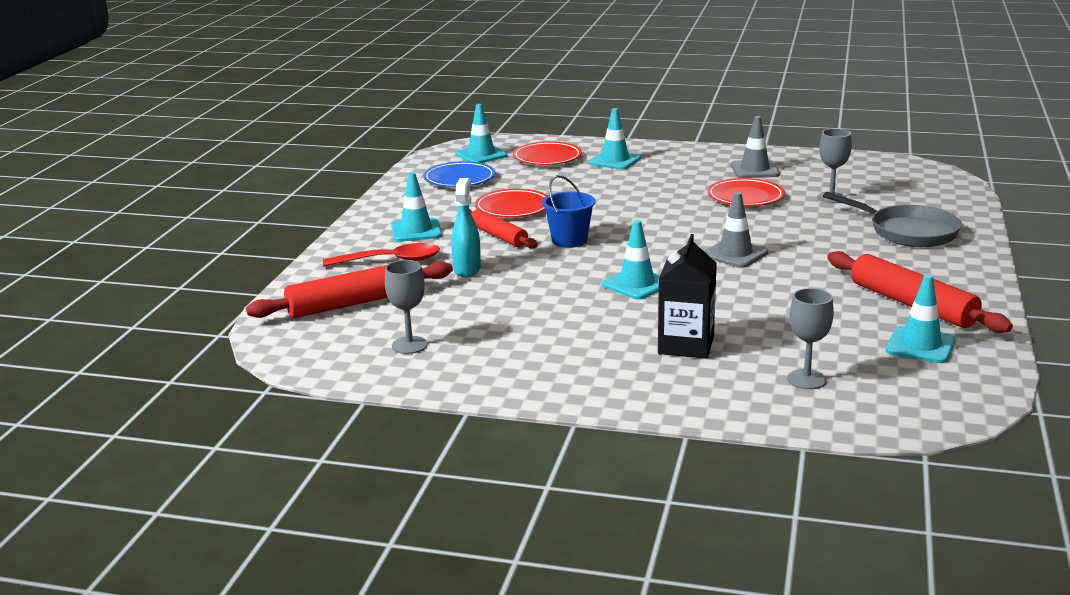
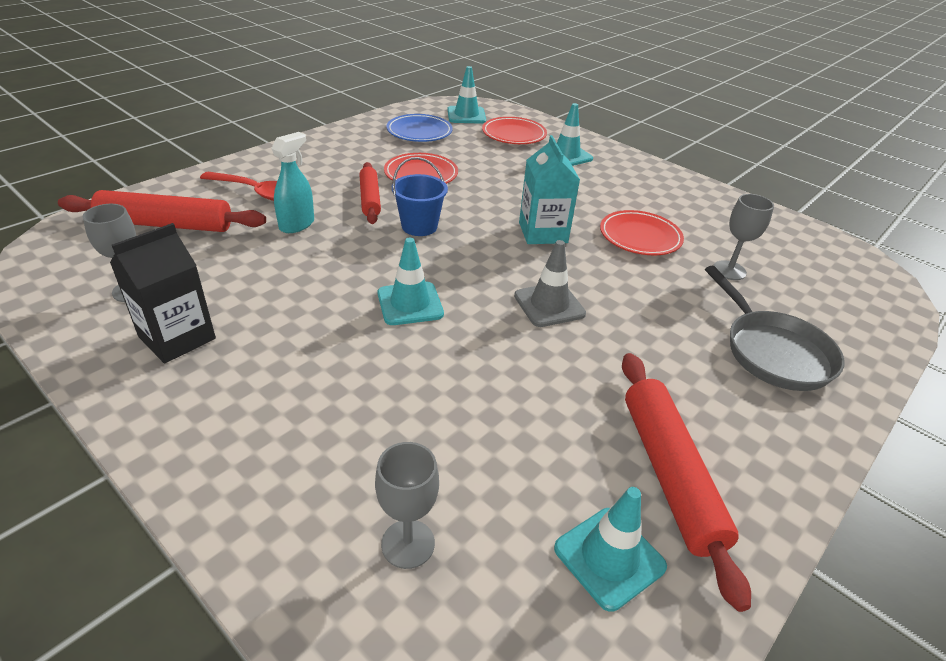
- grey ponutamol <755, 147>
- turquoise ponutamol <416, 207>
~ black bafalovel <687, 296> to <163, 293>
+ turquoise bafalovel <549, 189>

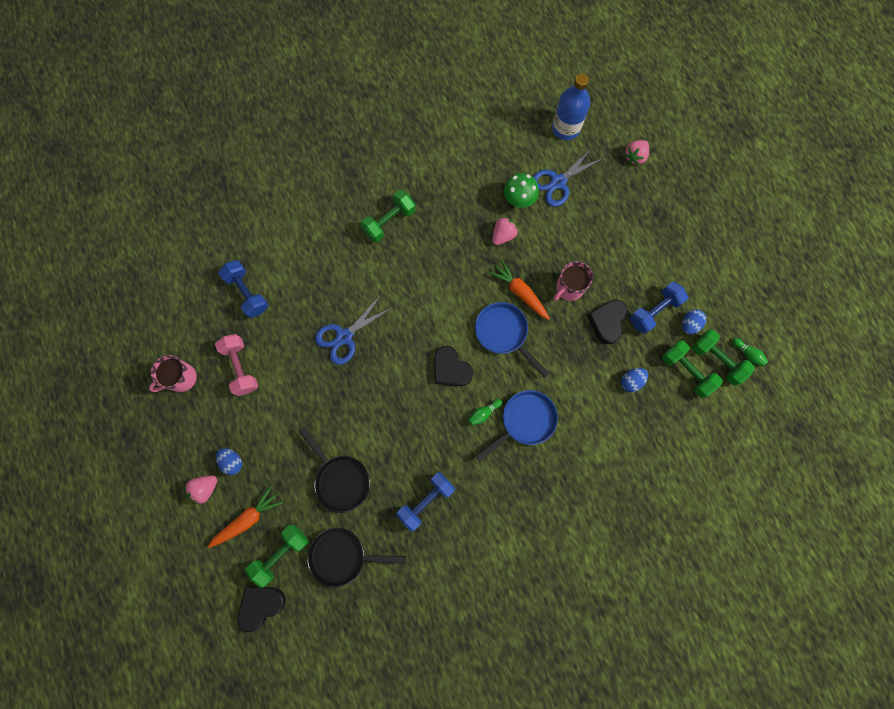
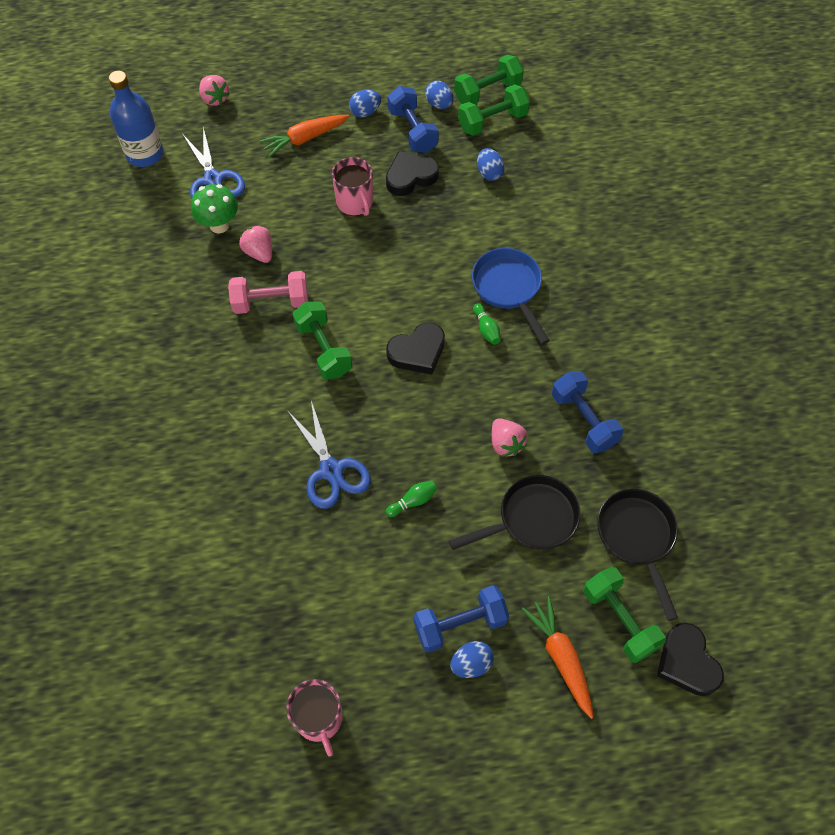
~ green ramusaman <388, 216> to <322, 340>
~ blue ramusaman <243, 289> to <461, 619>
~ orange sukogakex <519, 290> to <304, 136>
~ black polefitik <607, 322> = <412, 173> 120 degrees clockwise
- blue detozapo <512, 340>
~ pink ramusaman <236, 365> to <268, 292>
~ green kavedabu <750, 352> to <411, 499>
~ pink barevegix <201, 490> to <510, 437>
~ black detozapo <356, 558> = <637, 555> 150 degrees clockwise
+ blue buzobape <365, 103>

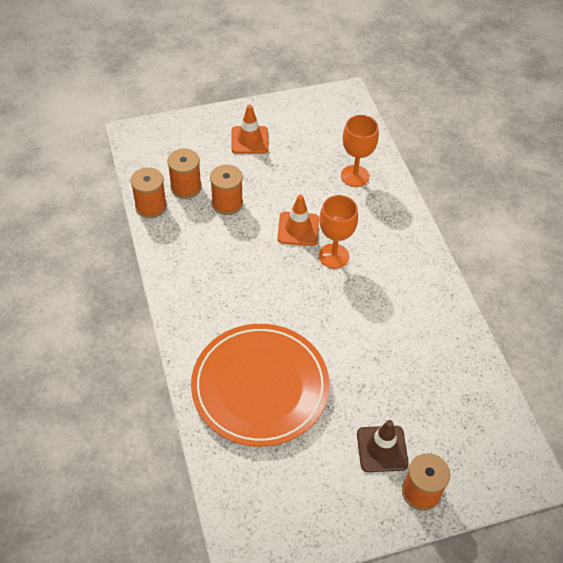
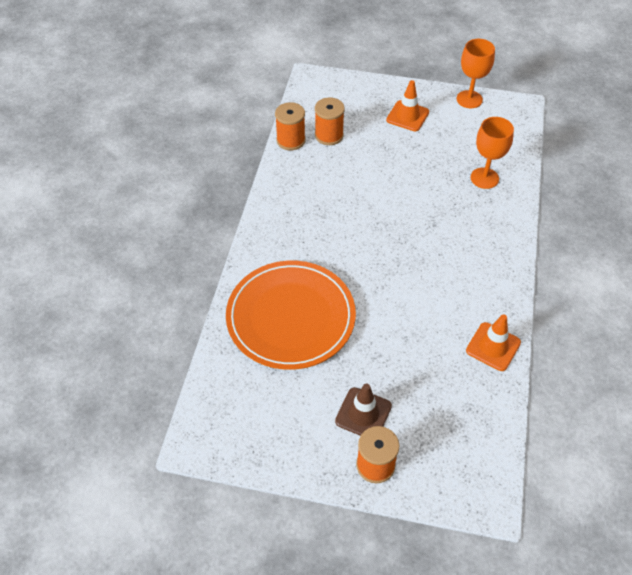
- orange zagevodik <226, 189>
~ orange ponutamol <298, 220> to <493, 342>
~ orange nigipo <338, 232> to <475, 73>

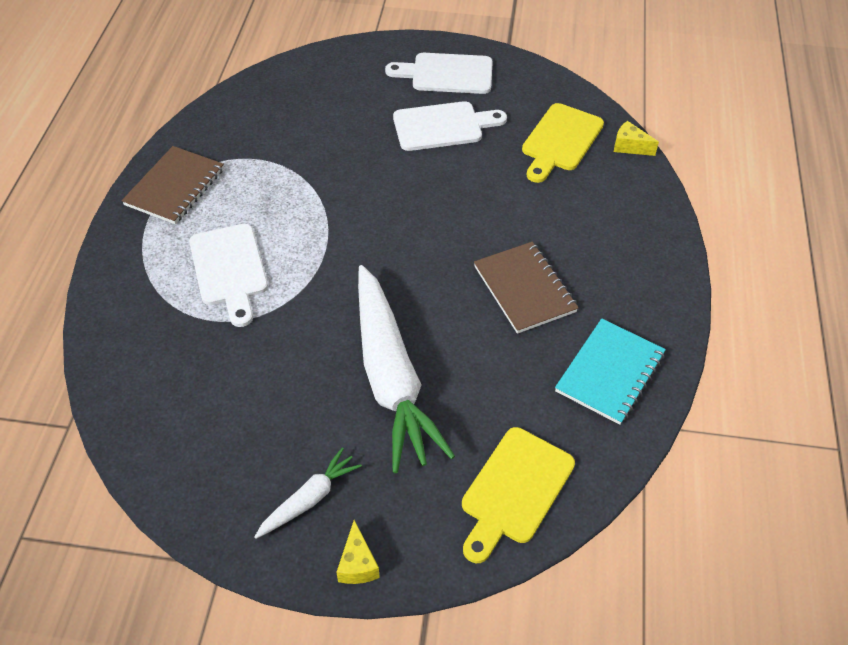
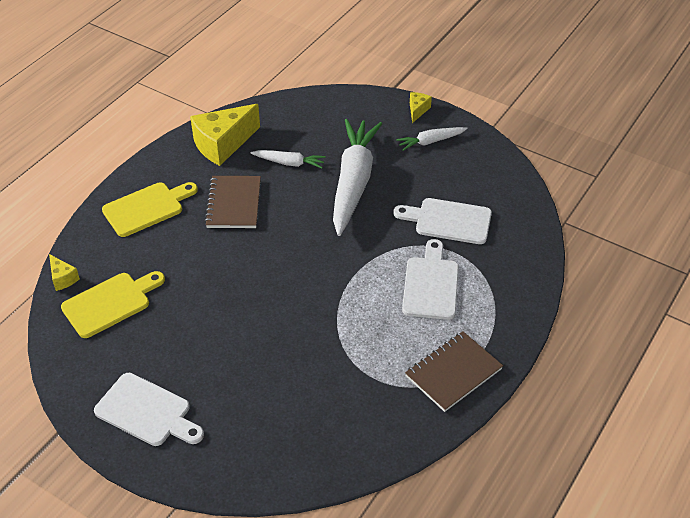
~ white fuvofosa <450, 126> to <442, 221>
~ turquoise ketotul <610, 371> to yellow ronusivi <225, 135>
~ yellow fuvofosa <518, 495> to <150, 209>
+ white sukogakex <288, 159>

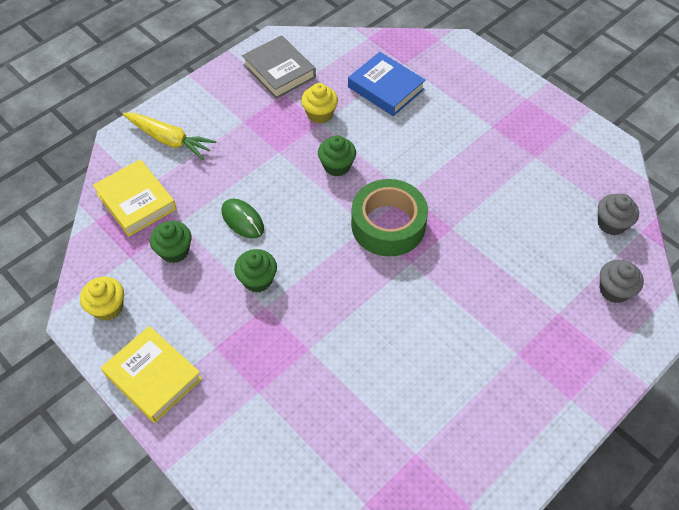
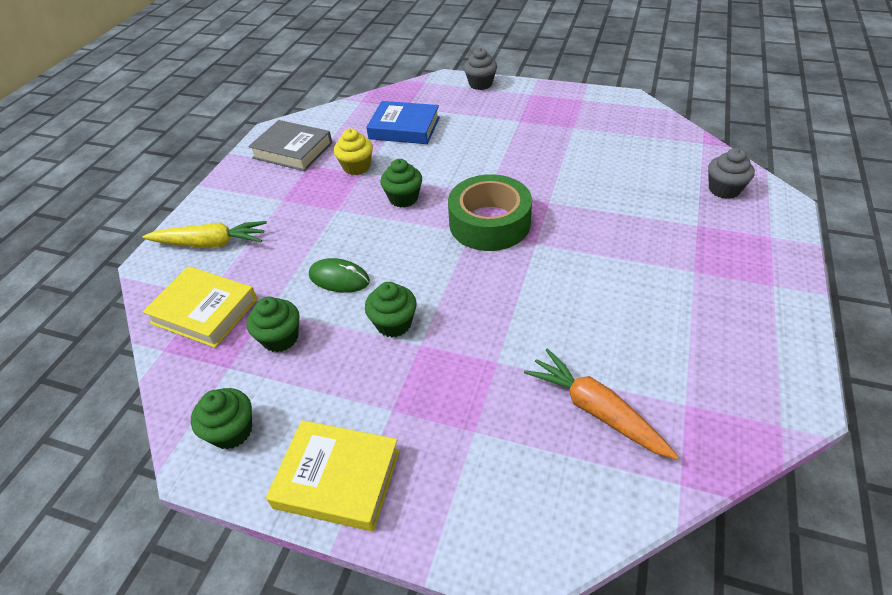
~ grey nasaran <618, 214> to <480, 69>
~ yellow nasaran <102, 299> to green nasaran <221, 418>
+ orange sukogakex <601, 404>

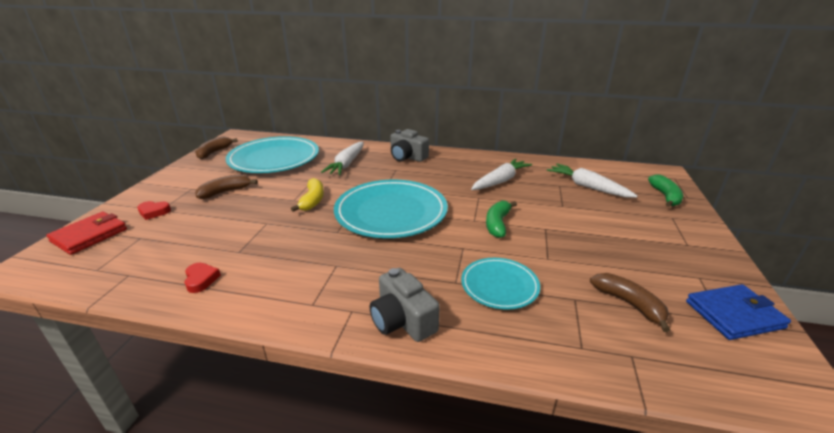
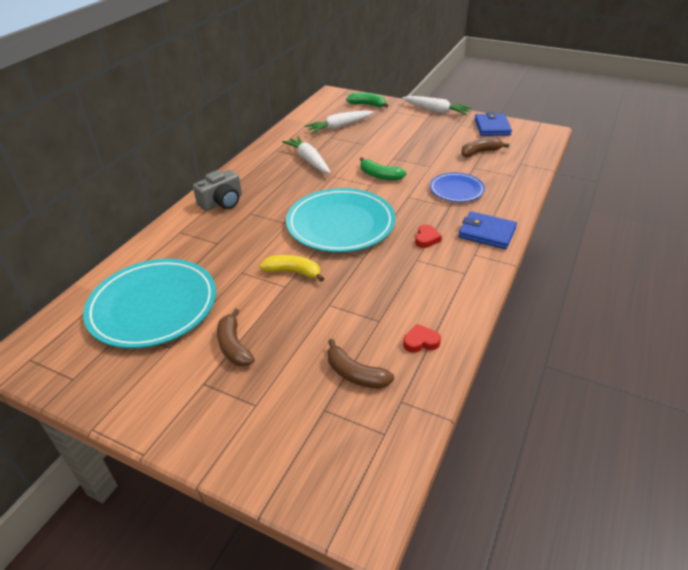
~ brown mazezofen <216, 147> to <360, 364>
~ white sukogakex <342, 158> to <437, 105>
~ red polefitik <154, 210> to <428, 236>
- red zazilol <86, 233>
~ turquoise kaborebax <500, 284> to blue kaborebax <457, 187>
~ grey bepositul <405, 305> to blue zazilol <487, 230>

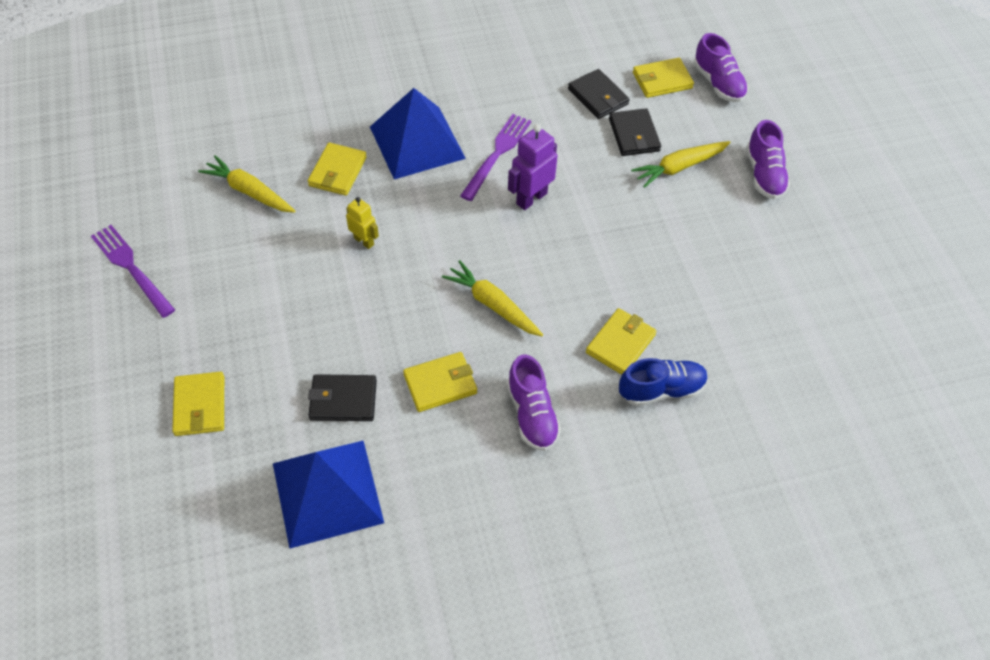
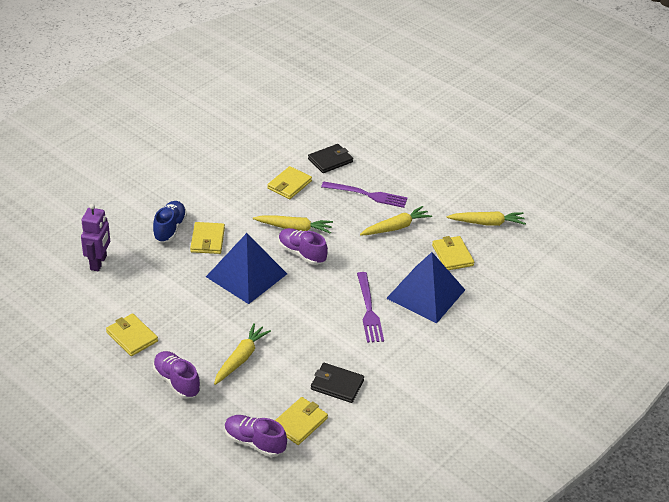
- black zazilol <635, 132>
~ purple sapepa <532, 167> to <95, 237>
~ yellow sapepa <362, 223> to yellow sukogakex <396, 221>
~ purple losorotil <133, 271> to <364, 194>
~ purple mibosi <534, 403> to <303, 246>
~ blue mibosi <663, 382> = <169, 222> 150 degrees clockwise
~ yellow zazilol <198, 404> to <132, 334>
~ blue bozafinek <328, 495> to <246, 268>

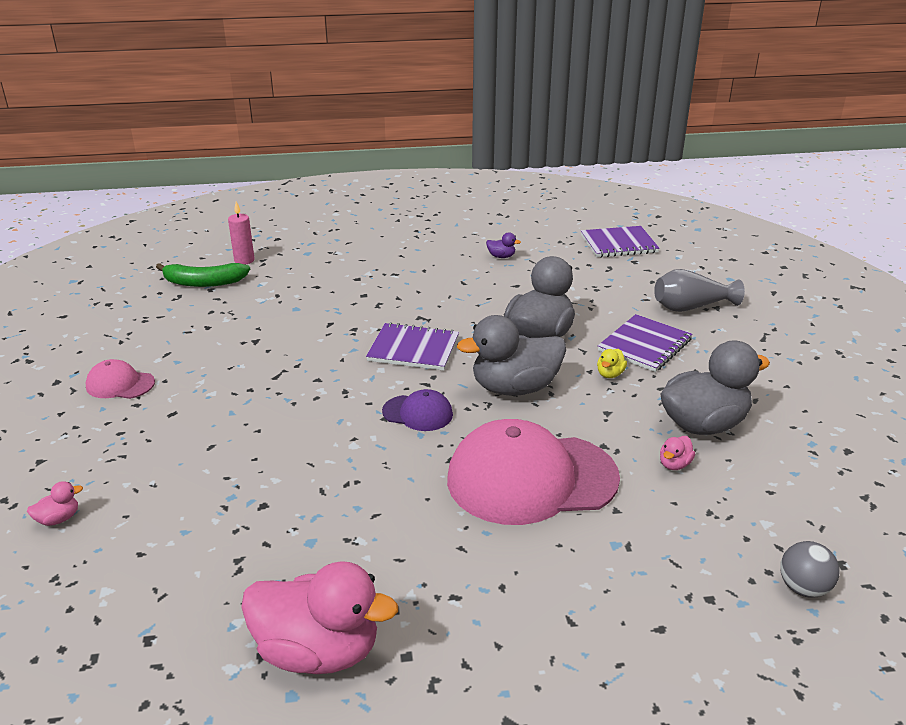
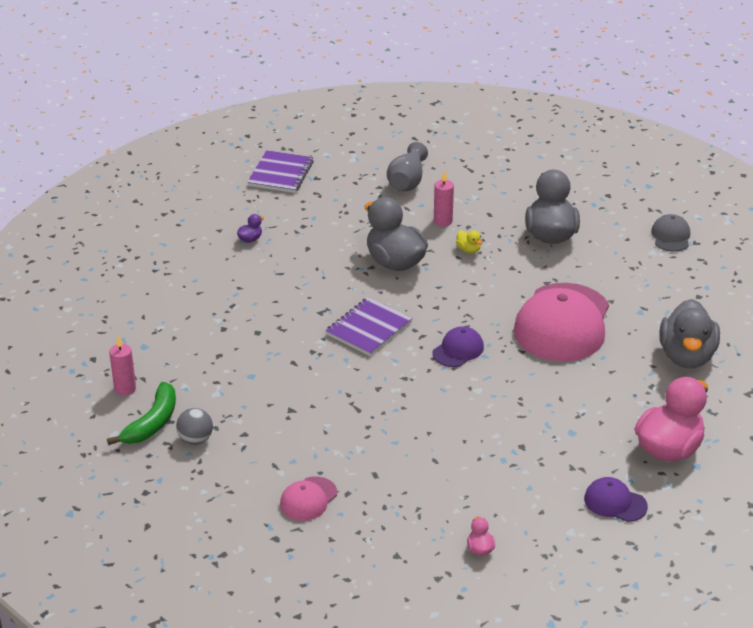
~ purple ketotul <645, 343> to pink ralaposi <444, 199>
~ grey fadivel <511, 355> to <689, 333>
- pink fadivel <677, 453>
~ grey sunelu <809, 569> to <194, 426>
+ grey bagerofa <670, 233>
+ purple bagerofa <616, 499>

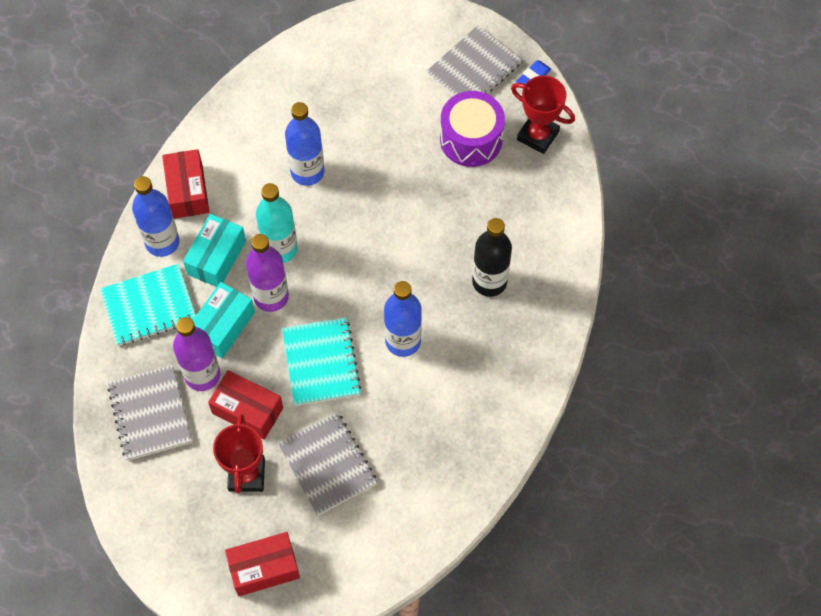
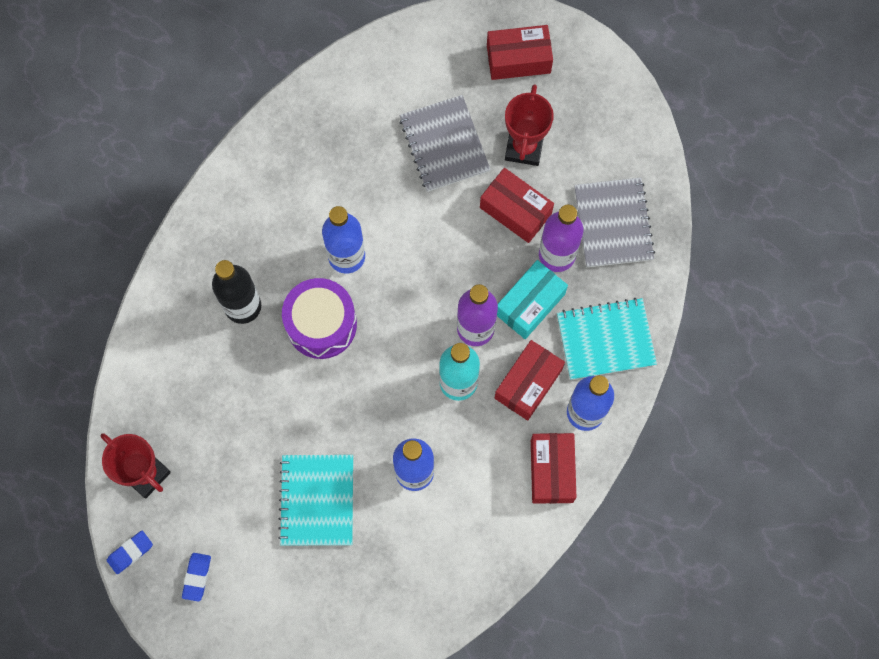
~ grey ketotul <474, 60> to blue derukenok <196, 577>
~ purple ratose <472, 129> to <319, 318>
~ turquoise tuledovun <214, 250> to red tuledovun <530, 380>
~ turquoise ketotul <321, 362> to <315, 500>

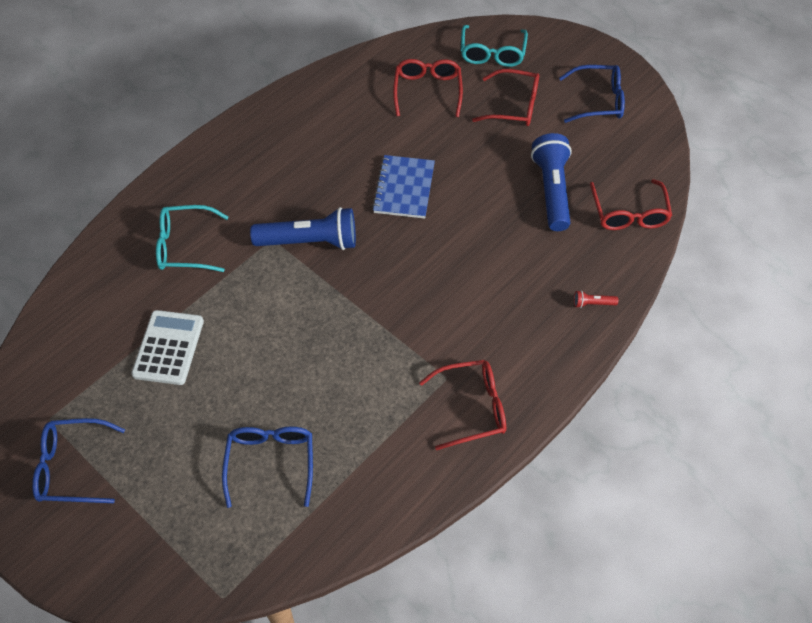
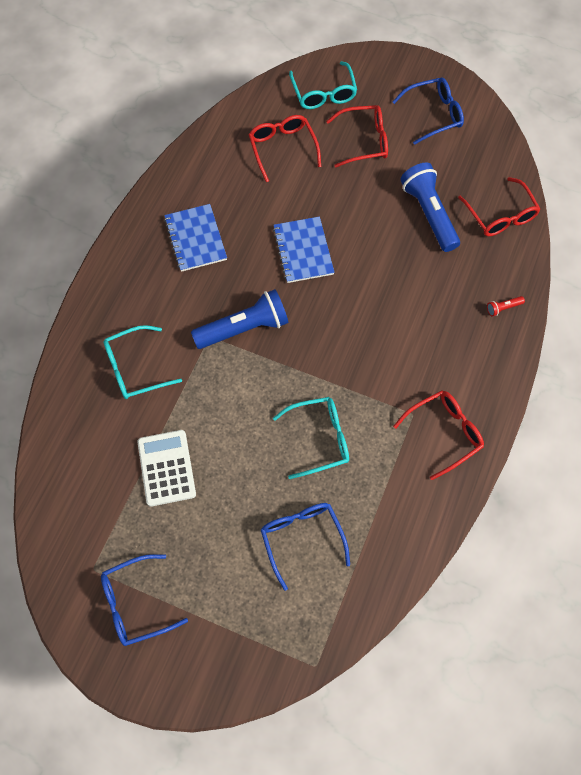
+ blue ketotul <195, 238>
+ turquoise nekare <311, 438>

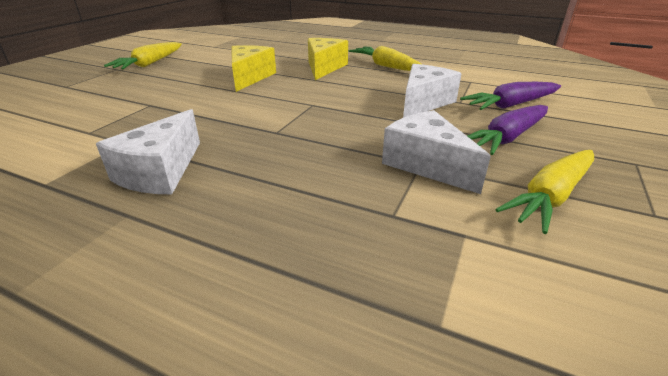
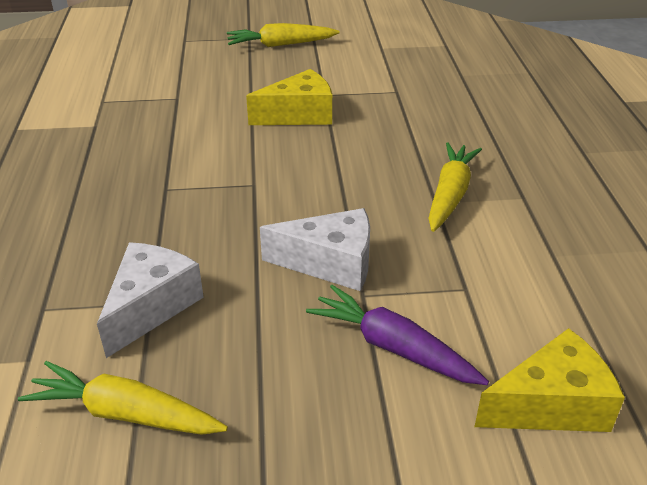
~ yellow ronusivi <328, 59> to <549, 380>
- purple sukogakex <507, 130>
- white ronusivi <148, 151>

